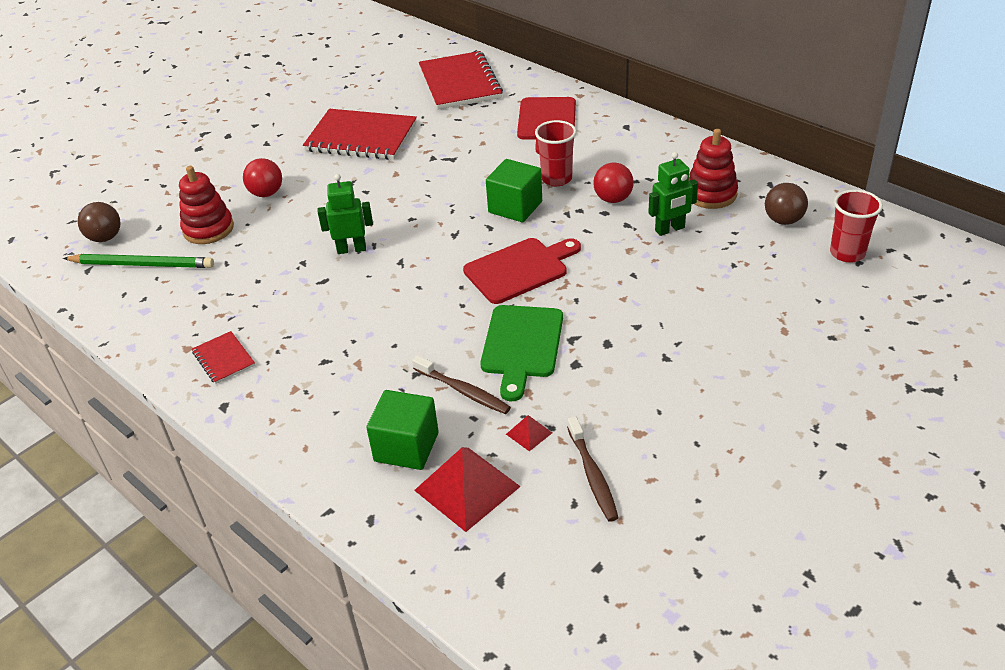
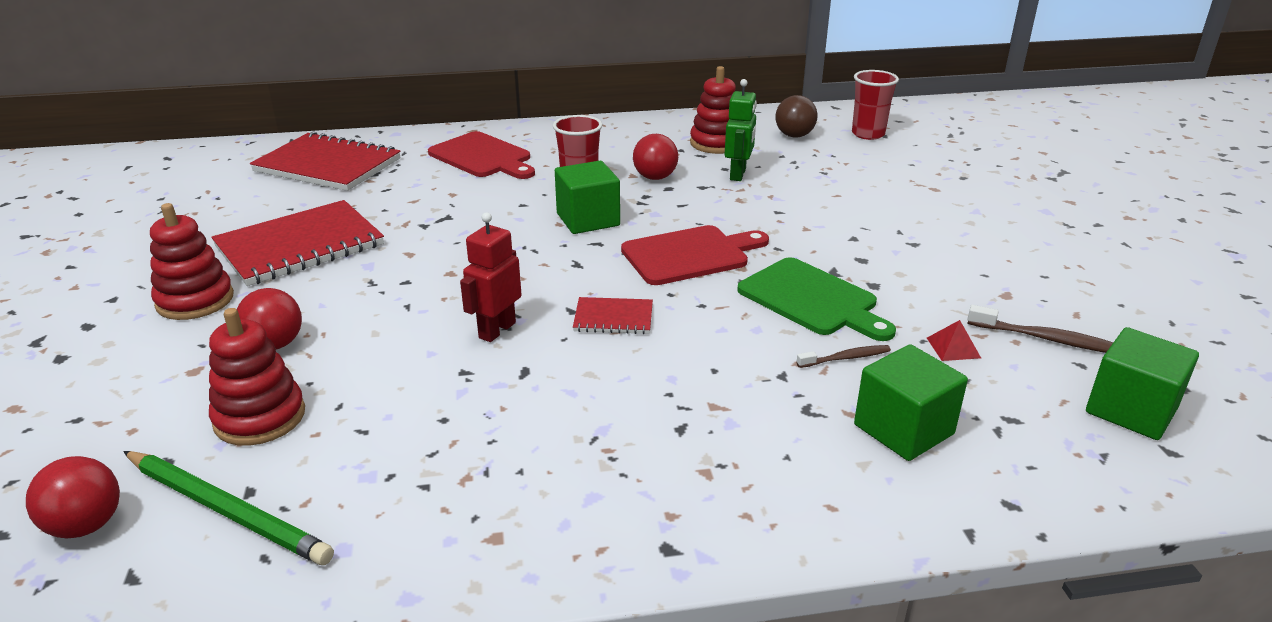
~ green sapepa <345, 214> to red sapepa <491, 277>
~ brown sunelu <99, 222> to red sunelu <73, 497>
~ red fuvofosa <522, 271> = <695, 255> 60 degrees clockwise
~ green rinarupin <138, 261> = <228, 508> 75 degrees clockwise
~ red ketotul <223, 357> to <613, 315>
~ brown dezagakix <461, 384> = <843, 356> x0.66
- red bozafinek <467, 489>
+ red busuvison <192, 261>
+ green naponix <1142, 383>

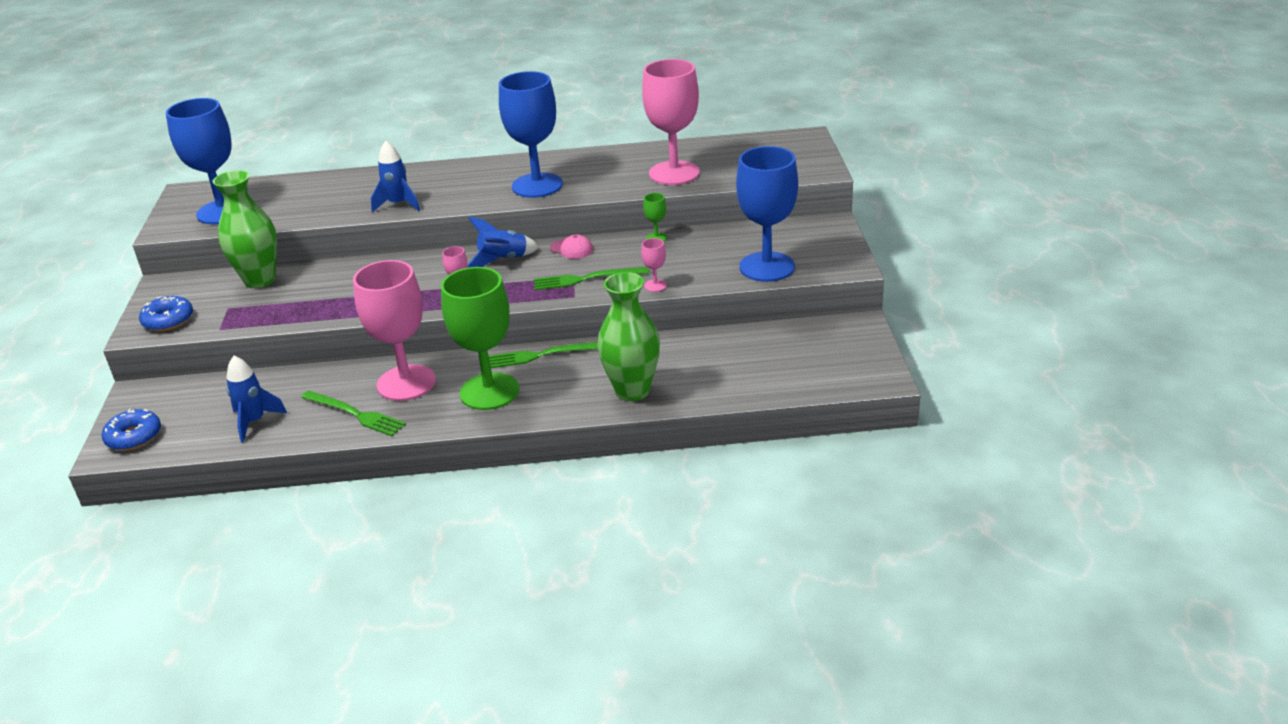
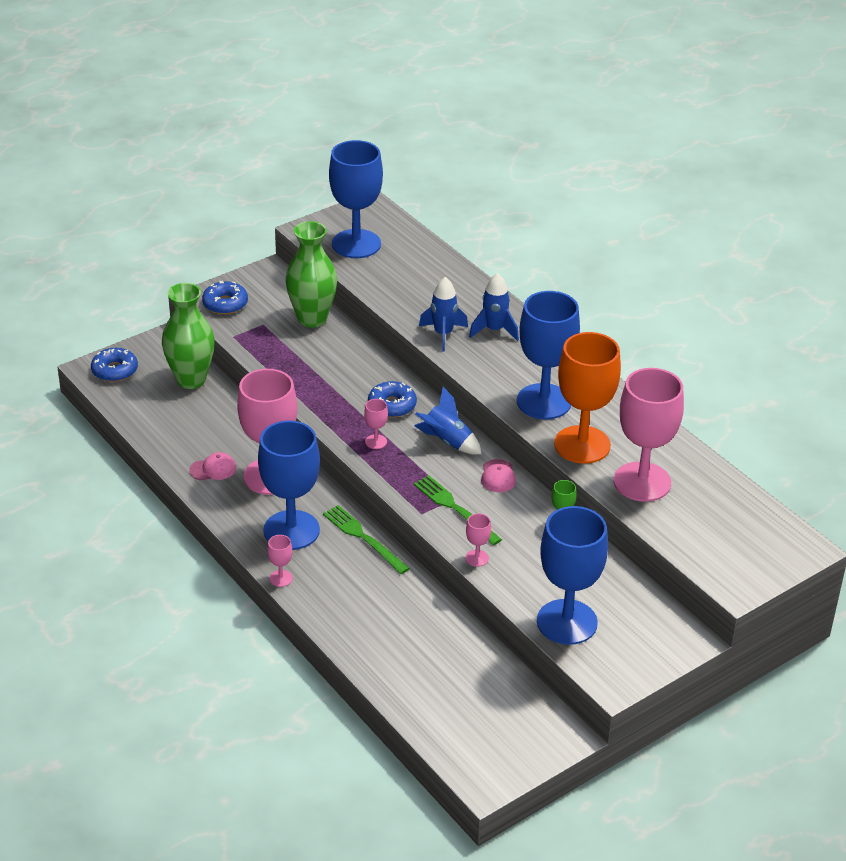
~ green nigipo <480, 338> to blue nigipo <289, 485>
~ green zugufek <628, 336> to <188, 336>
~ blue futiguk <256, 399> to <494, 307>
~ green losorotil <353, 413> to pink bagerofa <212, 466>
+ orange nigipo <587, 398>
+ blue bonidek <392, 399>
+ pink nigipo <280, 561>

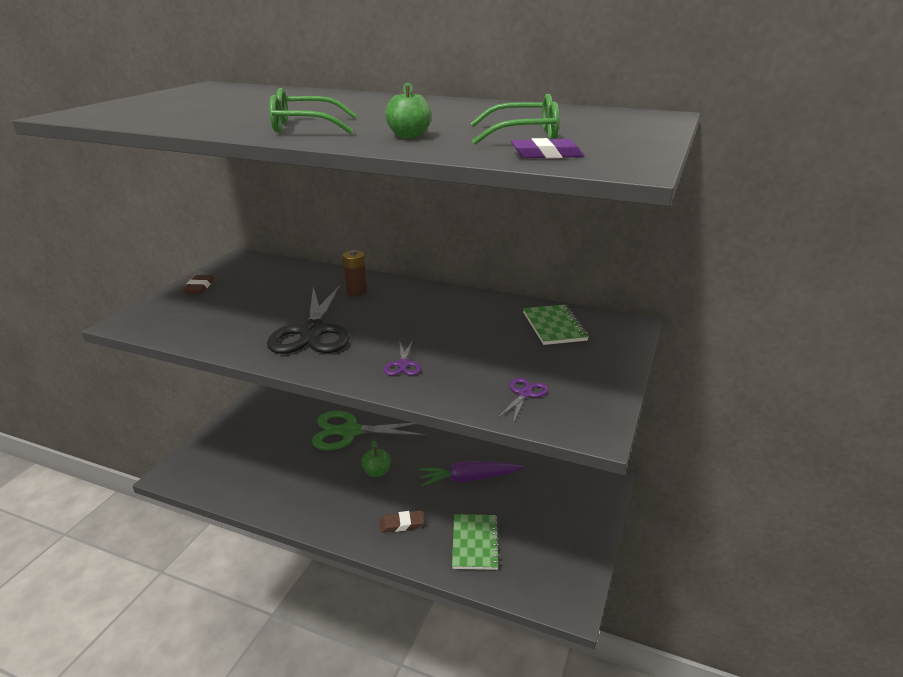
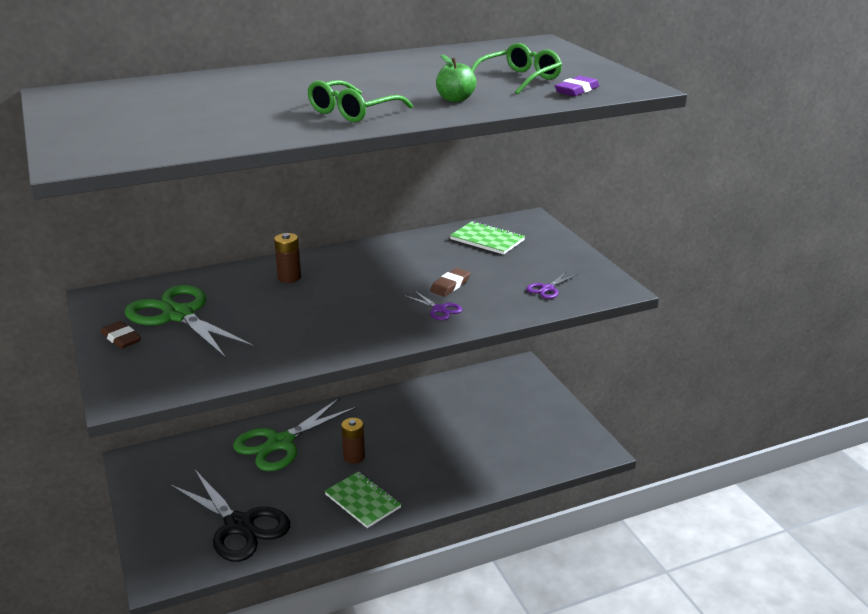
~ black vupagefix <308, 319> to <230, 516>
~ purple vupagefix <523, 400> = <552, 285> 120 degrees counterclockwise
~ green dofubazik <376, 458> to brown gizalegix <353, 441>
- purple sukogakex <471, 474>
~ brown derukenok <402, 521> to <450, 282>
~ green ketotul <476, 542> to <363, 499>
+ green vupagefix <190, 322>

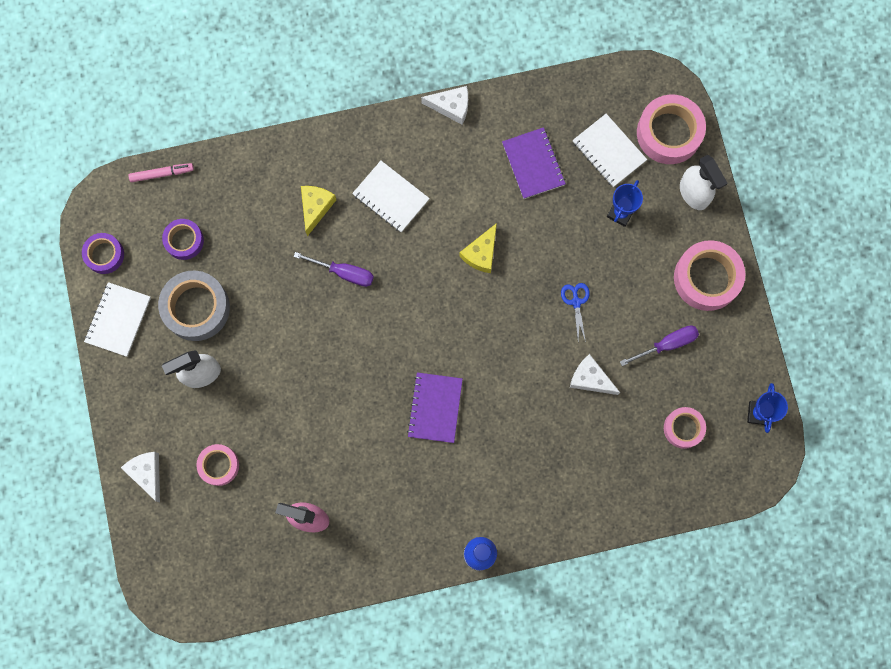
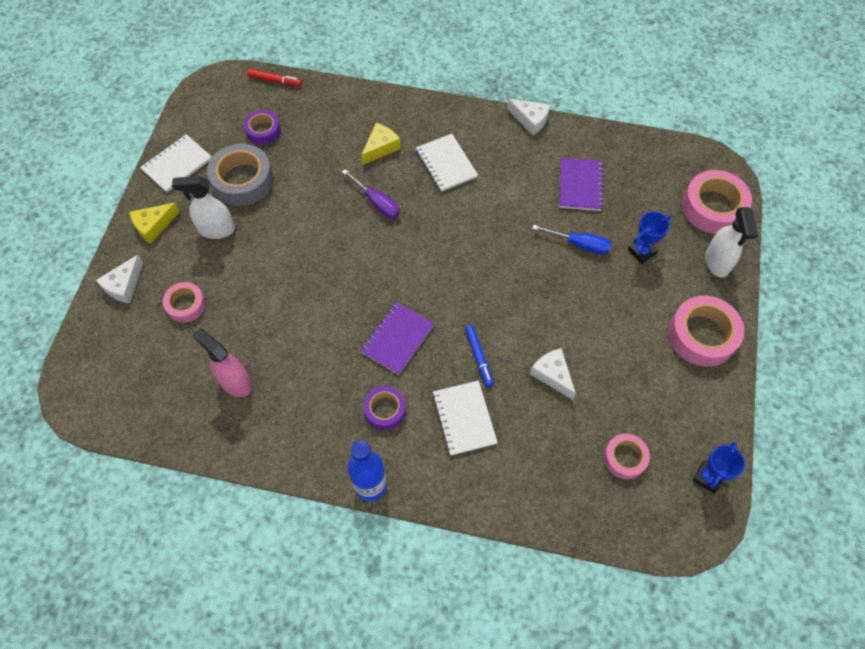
~ white ketotul <610, 150> to <465, 418>
~ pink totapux <161, 172> to red totapux <274, 77>
~ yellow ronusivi <478, 248> to <154, 223>
~ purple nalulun <103, 253> to <384, 408>
- blue vupagefix <575, 312>
- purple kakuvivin <659, 345>
~ white ronusivi <140, 477> = <119, 279> 150 degrees counterclockwise
+ blue kakuvivin <571, 239>
+ blue totapux <479, 356>

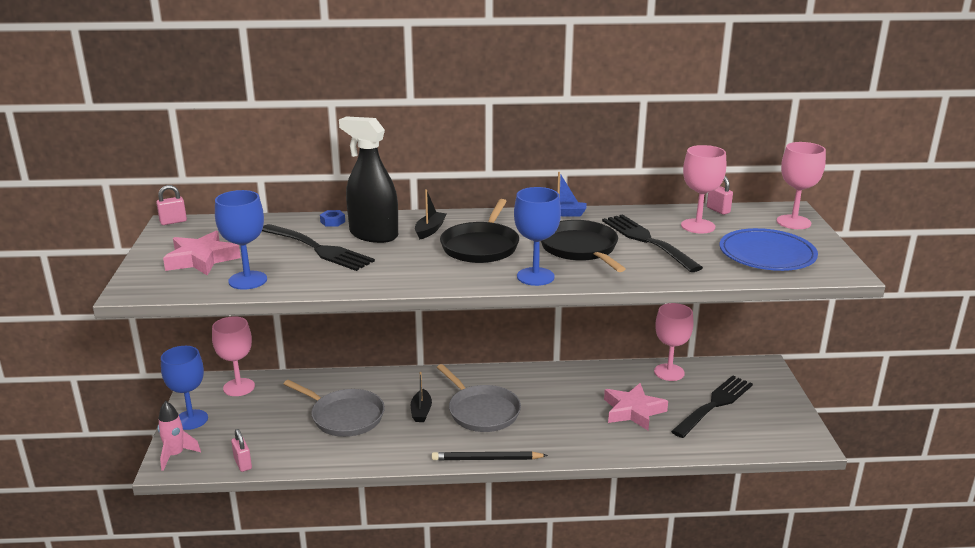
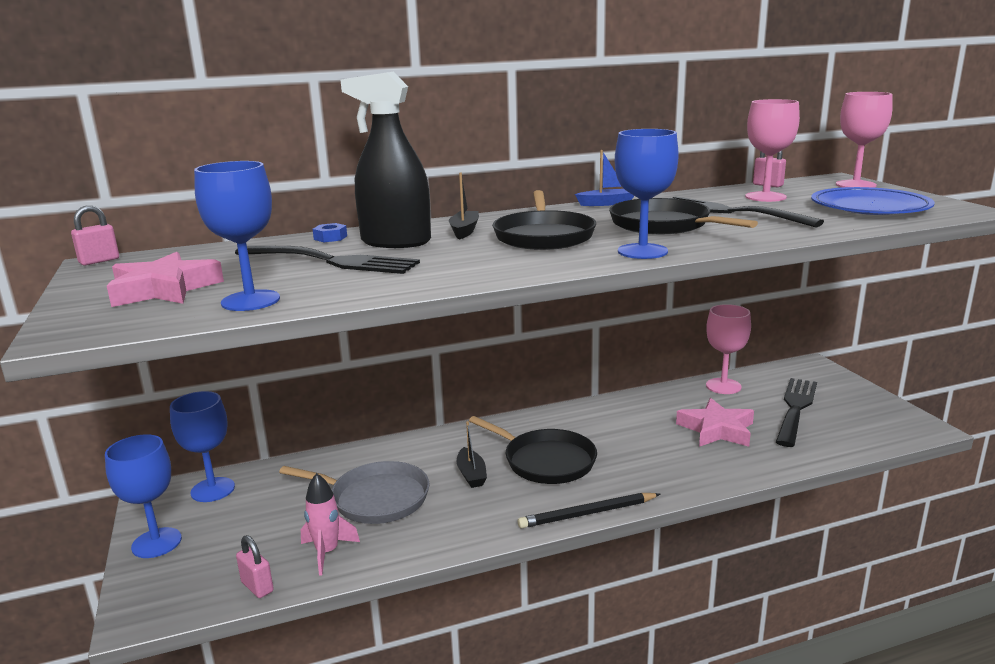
~ pink nigipo <233, 356> to blue nigipo <202, 446>
~ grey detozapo <479, 398> to black detozapo <533, 450>
~ pink futiguk <179, 436> to <330, 524>

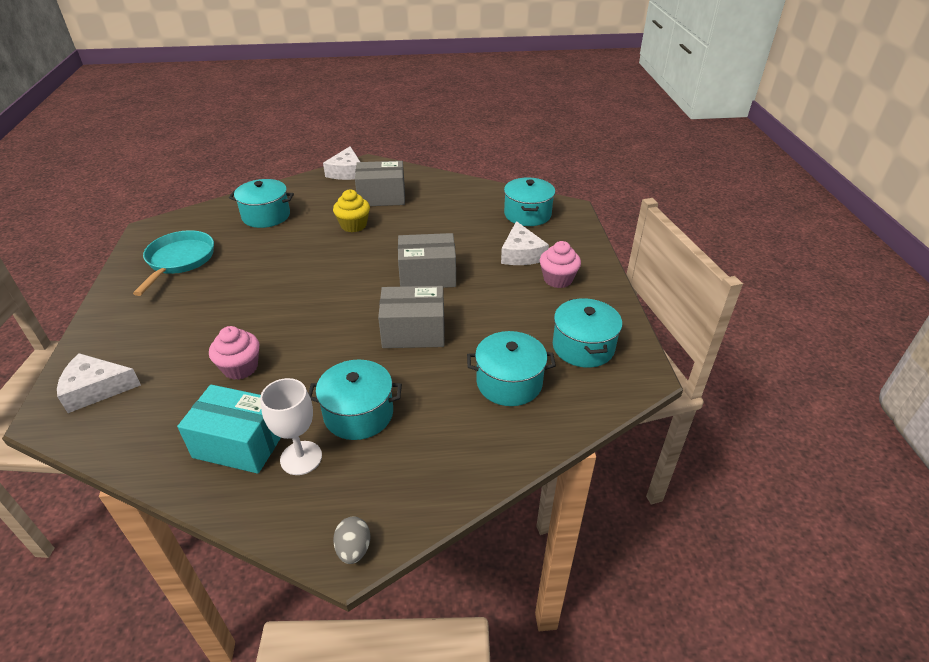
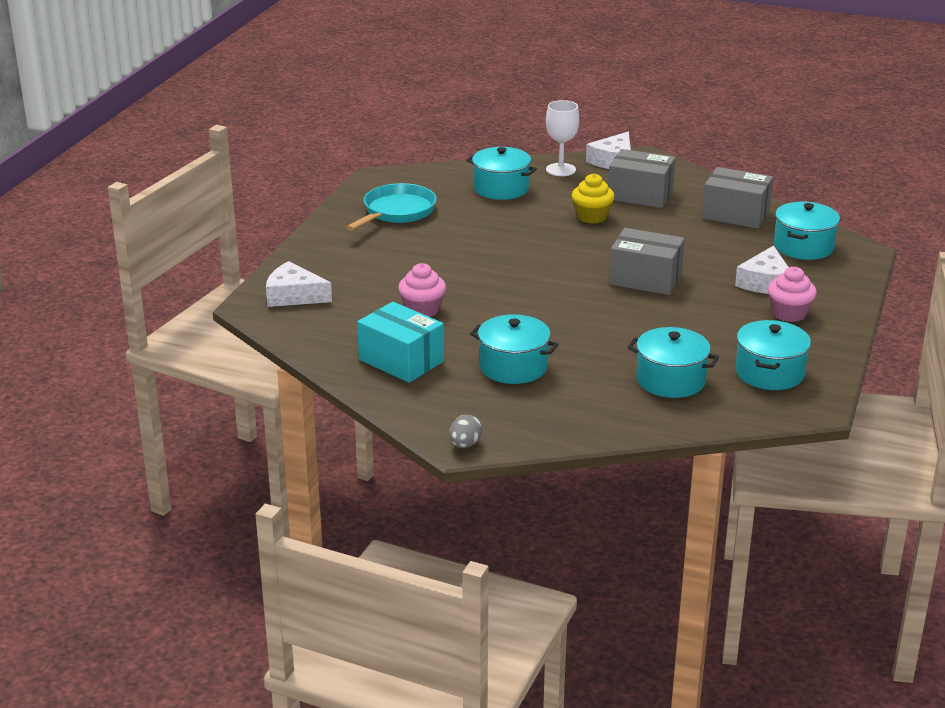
~ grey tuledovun <411, 317> to <737, 198>
~ white nigipo <291, 426> to <562, 138>

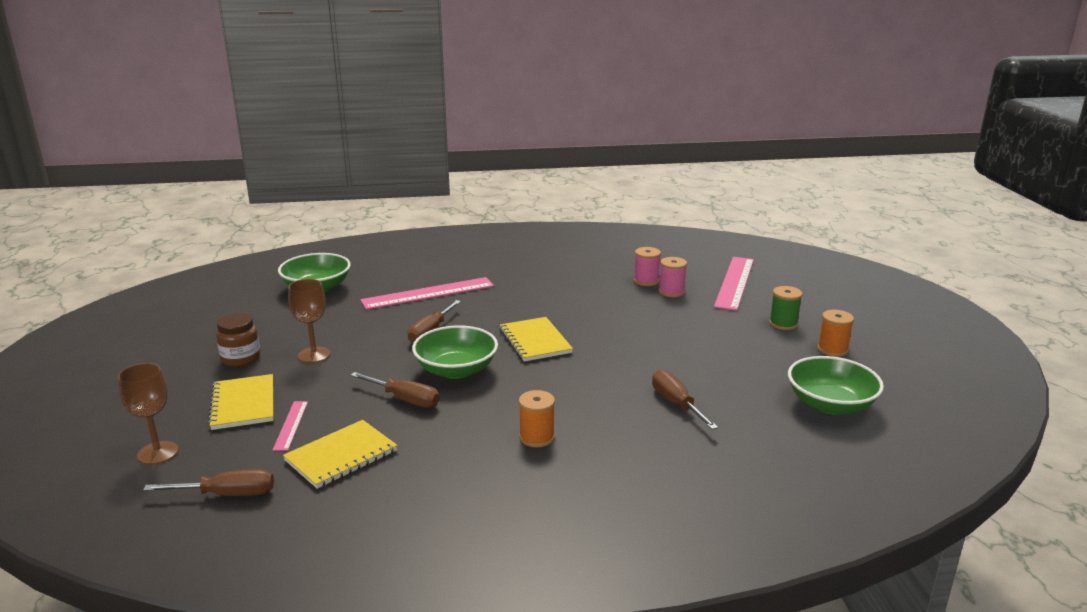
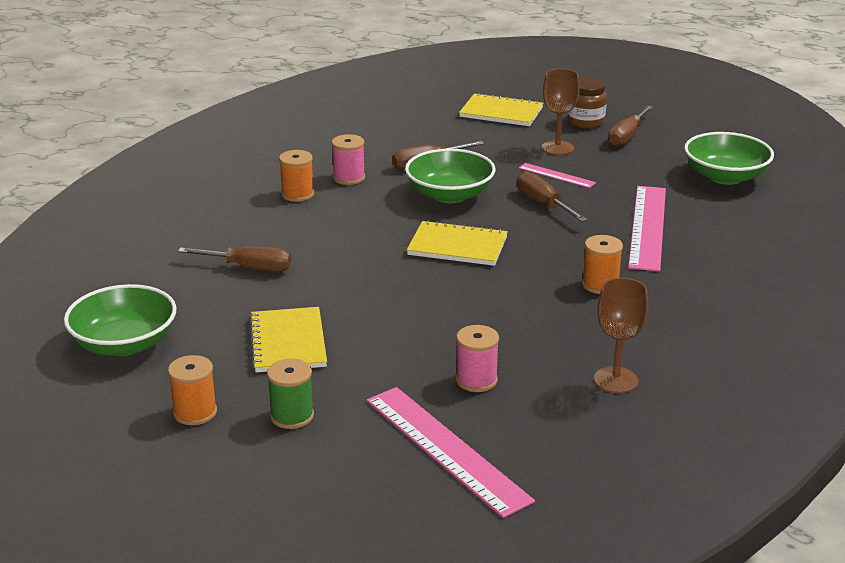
~ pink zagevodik <647, 266> to <348, 159>
~ brown nigipo <148, 414> to <621, 335>
~ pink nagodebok <290, 426> to <557, 175>
~ yellow ketotul <340, 454> to <288, 339>
~ brown kakuvivin <208, 482> to <630, 125>
+ orange zagevodik <602, 264>

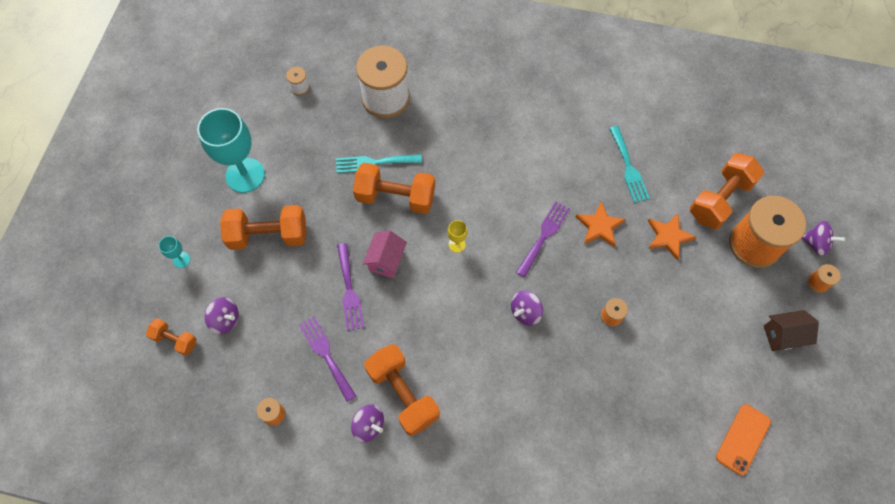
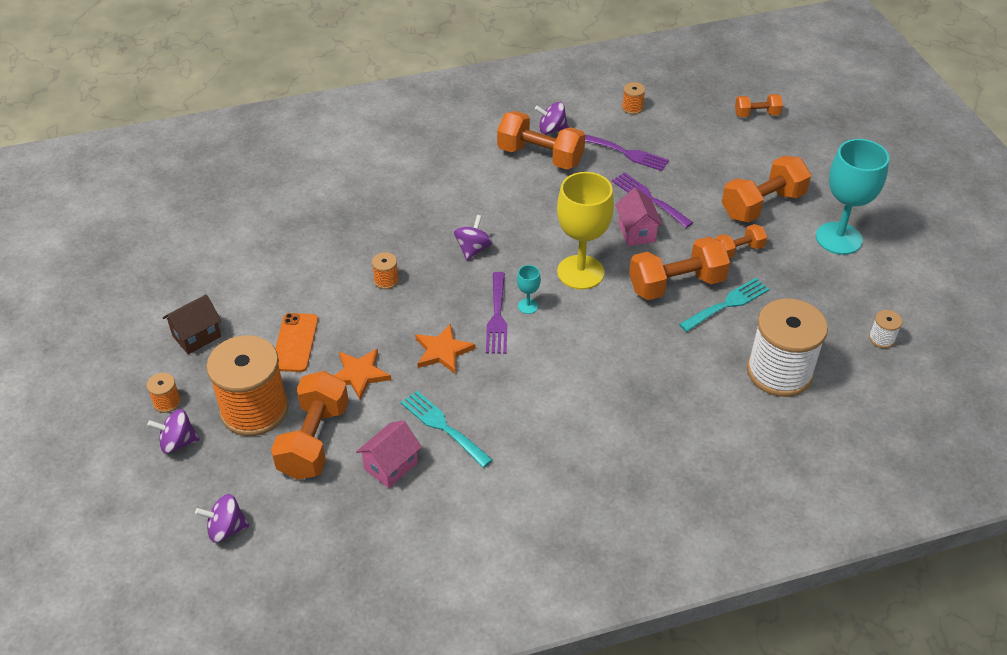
~ yellow nigipo <457, 236> = <585, 231> x2.37
~ turquoise nigipo <174, 252> to <529, 289>
~ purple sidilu <222, 315> to <222, 518>
~ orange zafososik <743, 439> to <296, 342>
+ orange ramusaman <741, 241>
+ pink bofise <389, 454>

